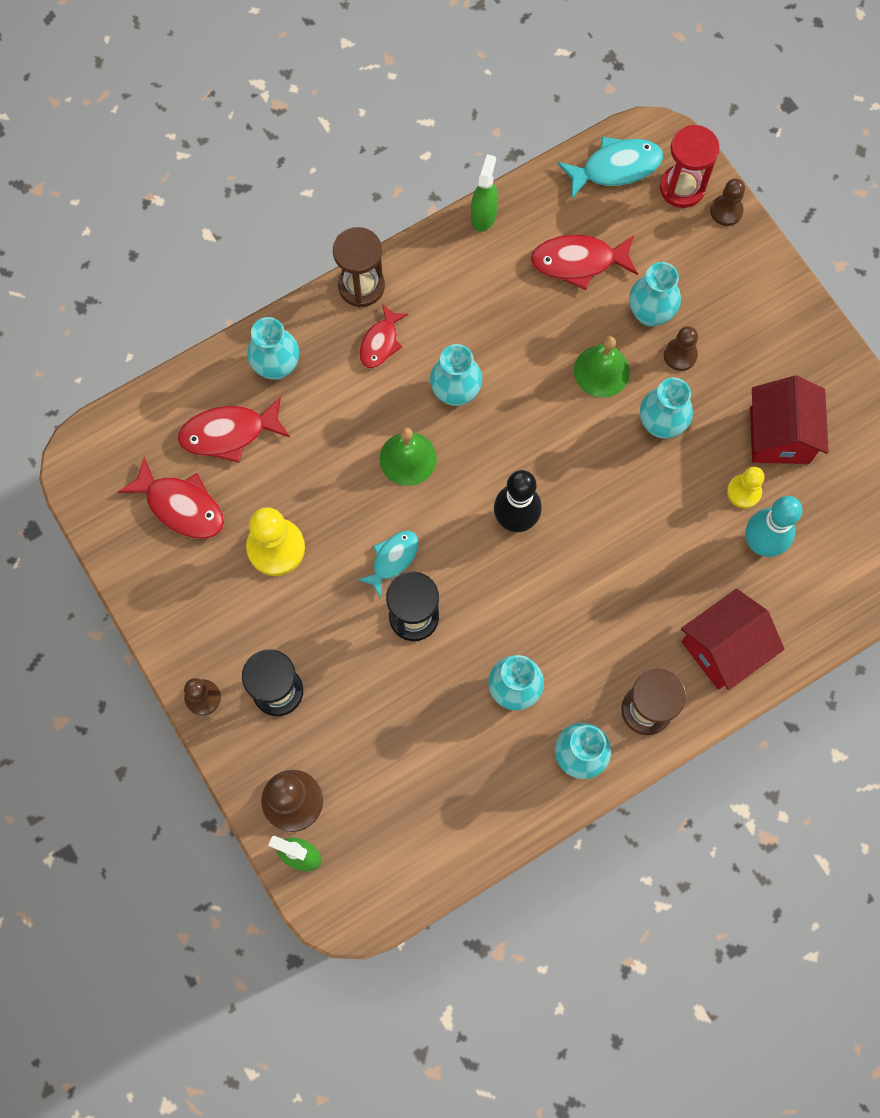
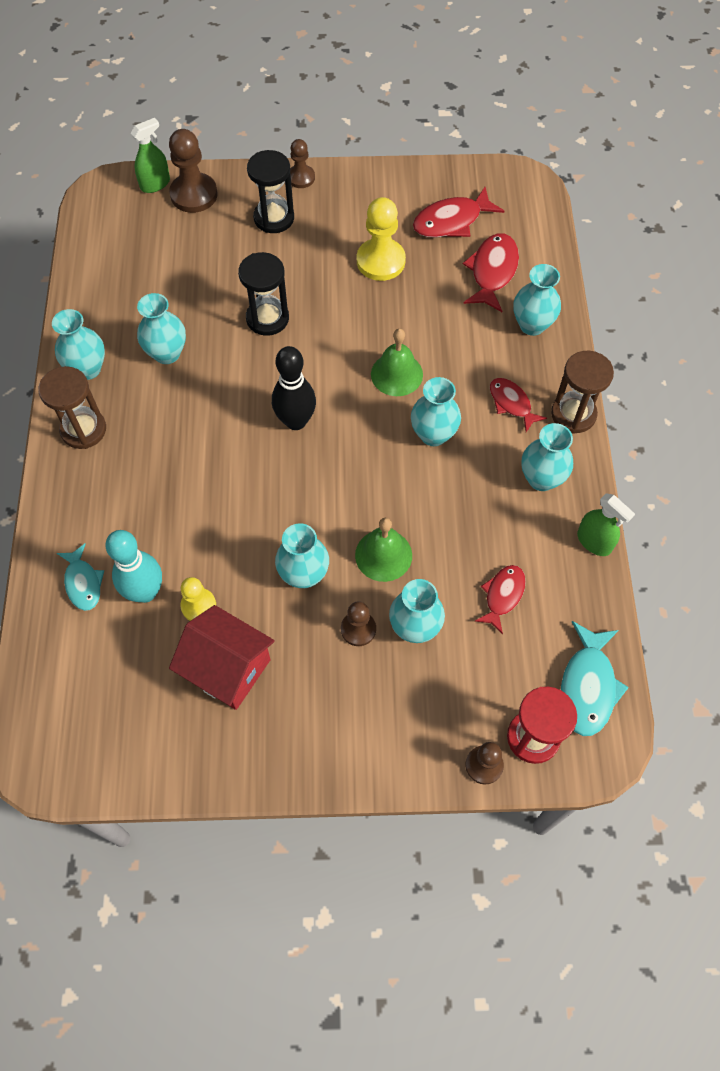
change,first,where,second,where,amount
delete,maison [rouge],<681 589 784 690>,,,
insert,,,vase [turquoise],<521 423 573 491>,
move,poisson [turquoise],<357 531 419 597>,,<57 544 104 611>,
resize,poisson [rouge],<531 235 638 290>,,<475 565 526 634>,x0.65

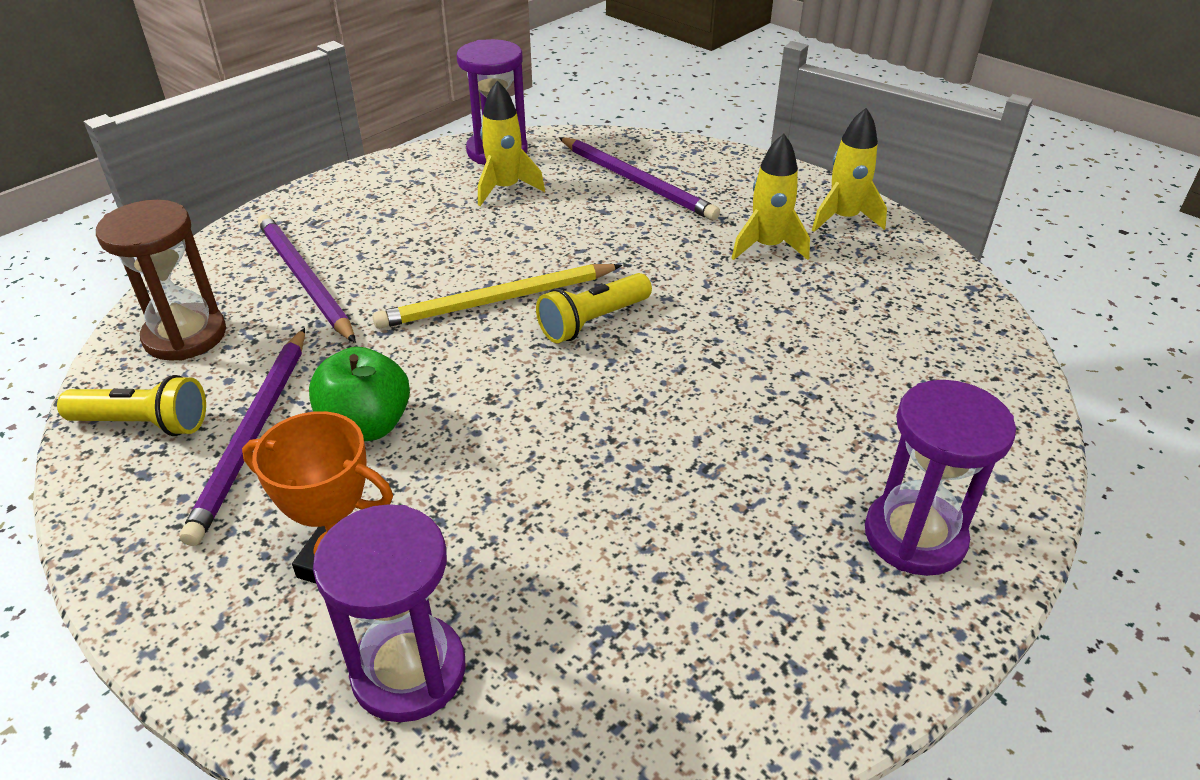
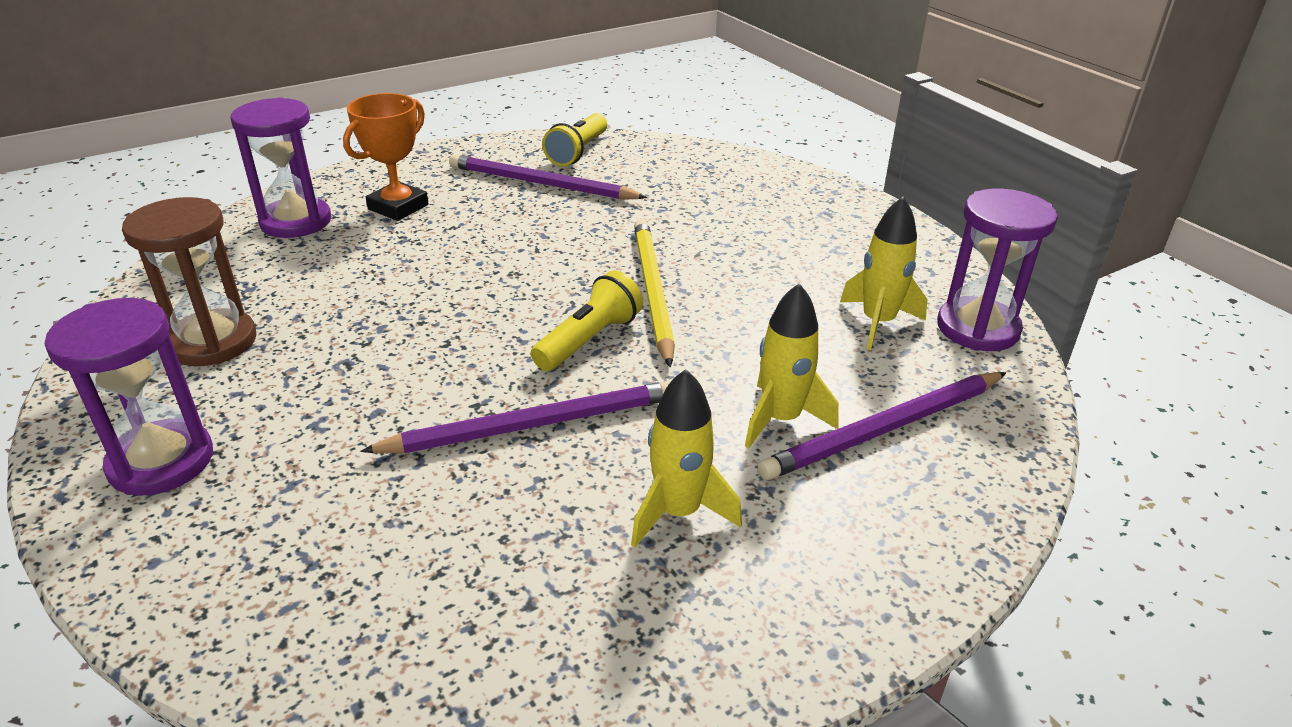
change,first,where,second,where,amount
delete,pomme [vert],<309 347 410 441>,,,
move,sablier [marron],<96 200 226 361>,,<122 197 256 366>,
move,crayon [violet],<258 214 356 343>,,<360 381 671 453>,
move,fusée [jaune],<812 108 887 232>,,<745 283 839 448>,
rotate,lampe de poche [jaune],<536 273 652 343>,,<531 270 643 371>,60 degrees clockwise

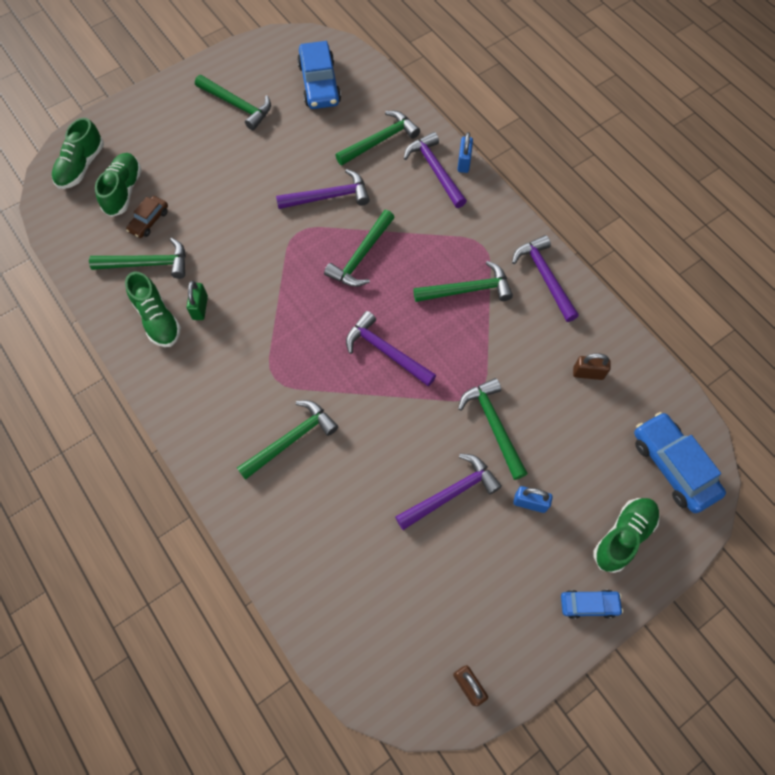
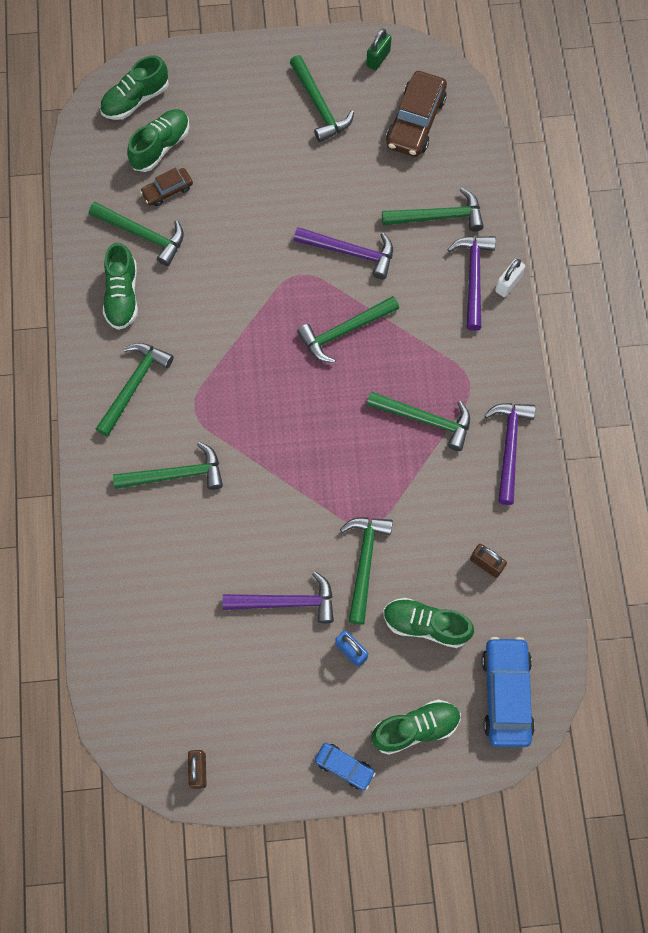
change,first,where,second,where,amount
delete,marteau [violet],<346 311 436 387>,,,
insert,,,marteau [vert],<96 343 173 437>,
insert,,,chaussure [vert],<383 598 474 648>,
move,cadenas [vert],<187 281 208 320>,,<366 29 391 70>,
recolor,voiture [bleu],<297 41 341 109>,voiture [marron],<386 71 447 157>,
recolor,cadenas [bleu],<457 132 473 173>,cadenas [blanc],<495 259 525 297>,

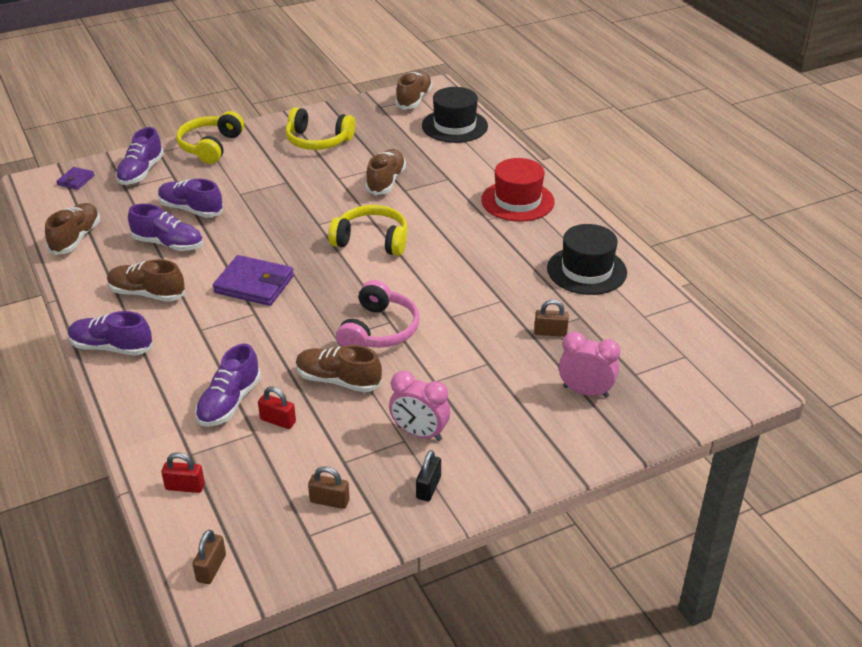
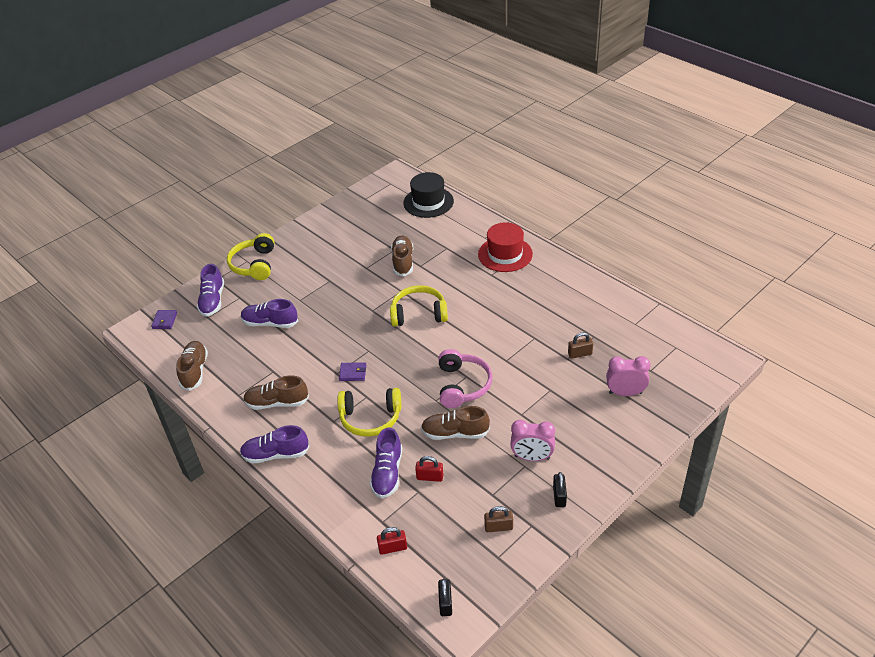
change,first,where,second,where,amount
delete,chaussure [violet],<128 204 203 251>,,,
delete,chaussure [marron],<395 71 433 109>,,,
delete,chapeau [noir],<547 224 627 295>,,,
move,casque audio [jaune],<286 107 355 150>,,<337 388 401 437>,
recolor,cadenas [marron],<193 530 226 584>,cadenas [noir],<438 579 452 616>,
resize,portefeuille [violet],<213 255 294 306>,,<339 362 366 381>,x0.52

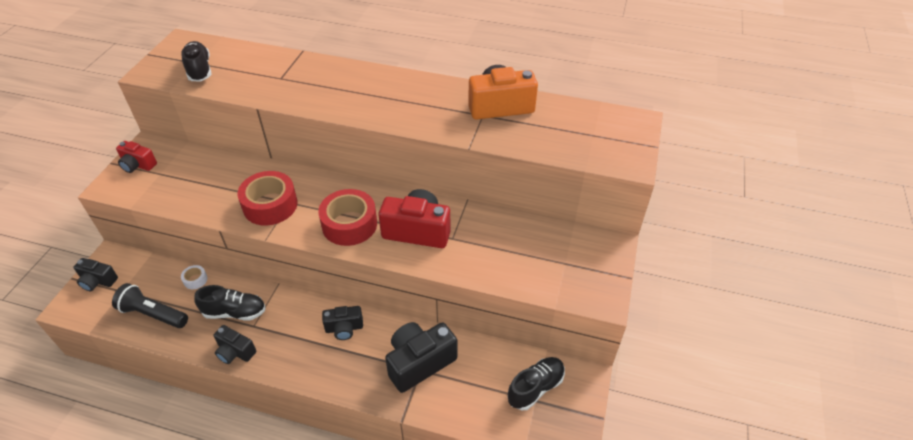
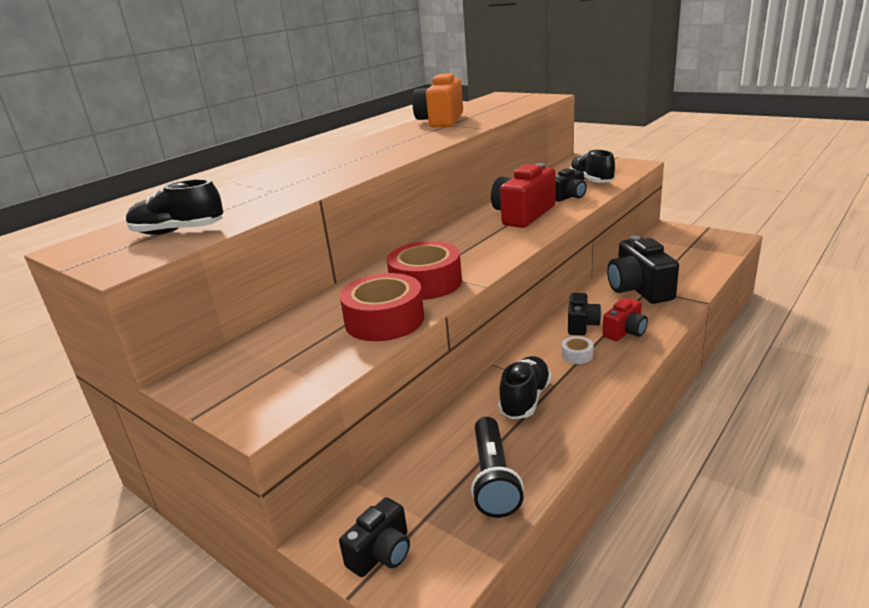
change,first,where,second,where,amount
move,appareil photo [rouge],<116 141 157 173>,,<603 298 648 341>,
move,ruban adhésif [blanc],<181 265 207 289>,,<562 336 594 364>,
move,appareil photo [noir],<214 325 256 364>,,<555 168 587 202>,
move,ruban adhésif [rouge],<318 189 377 246>,,<340 273 424 341>,
move,chaussure [noir],<507 357 565 410>,,<570 150 615 183>,
rotate,lampe de poche [noir],<112 283 188 328>,,<471 417 524 518>,45 degrees counterclockwise

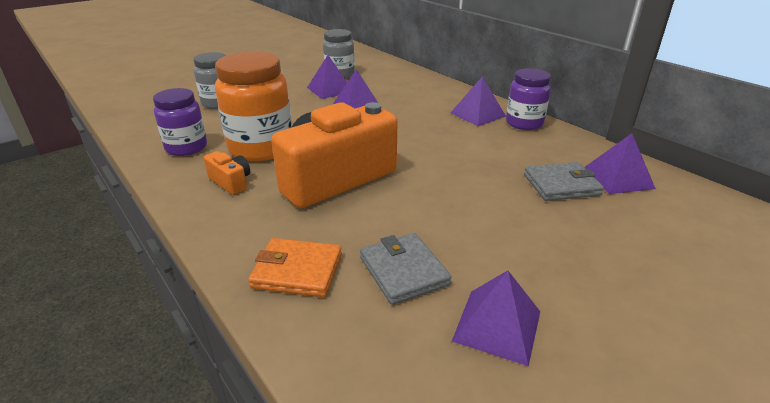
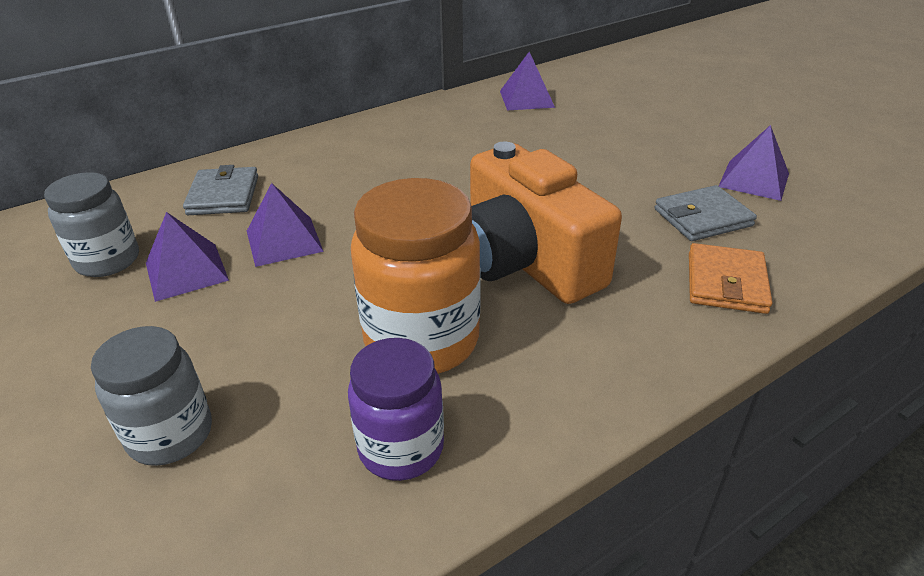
change,first,where,second,where,amount
delete,appareil photo [orange],<204 151 250 195>,,,
delete,pyramide [violet],<451 76 506 126>,,,
delete,bocal [violet],<506 68 551 130>,,,
move,portefeuille [gris],<524 162 604 201>,,<183 165 258 215>,

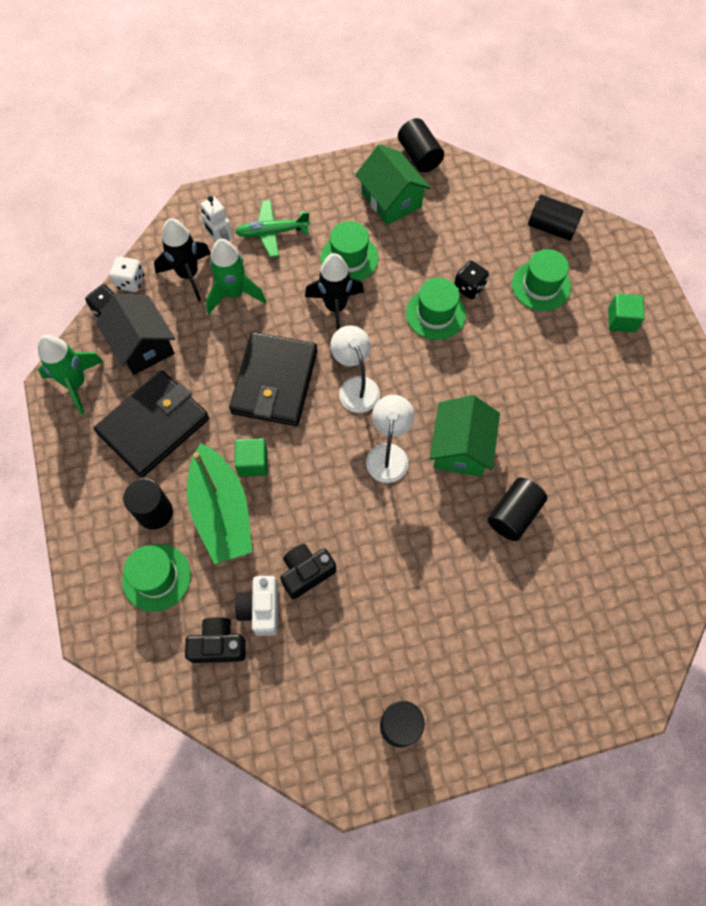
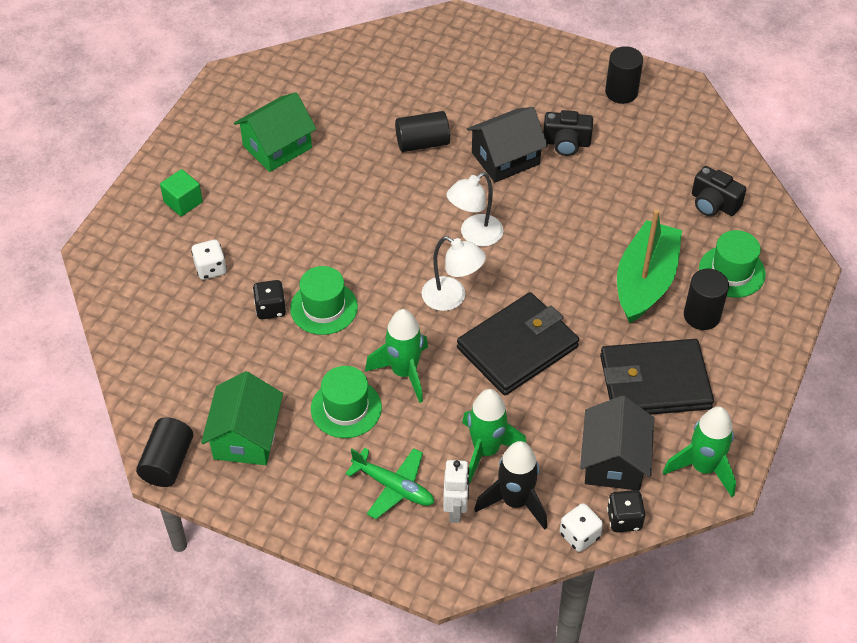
change,first,where,second,where,amount
delete,cube [vert],<235 438 268 477>,,,
delete,appareil photo [blanc],<235 576 278 636>,,,
delete,cylindre [noir],<528 195 584 241>,,,
insert,,,maison [noir],<467 107 548 182>,
move,appareil photo [noir],<280 544 336 599>,,<543 110 593 156>,
move,maison [vert],<429 395 500 477>,,<234 92 316 172>,
replace,chapeau [vert],<512 249 571 311>,dé [blanc],<191 239 227 280>,
recolor,fusée [noir],<305 253 364 330>,fusée [vert],<365 309 428 403>,
rotate,lampe [blanc],<330 325 380 413>,,<421 236 486 311>,75 degrees counterclockwise

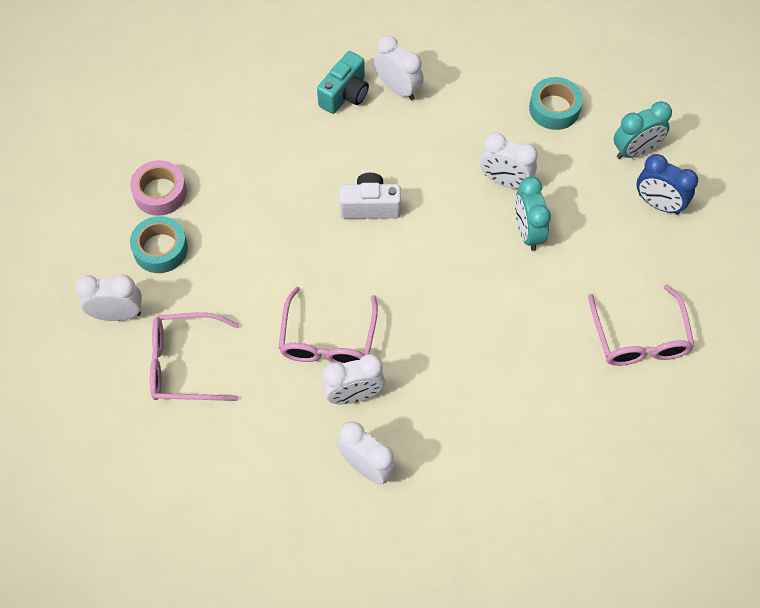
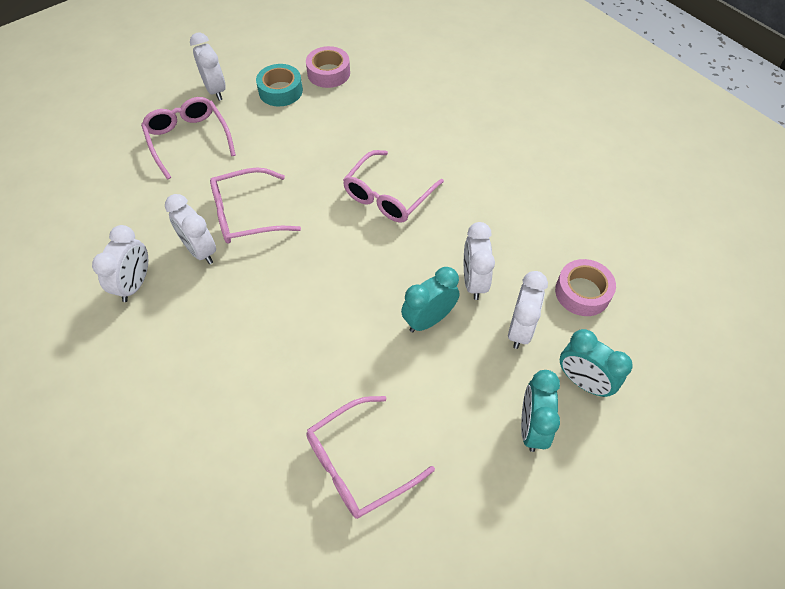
change,first,where,second,where,amount
delete,appareil photo [turquoise],<317 51 369 114>,,,
move,réveil [blanc],<374 35 424 100>,,<508 271 548 349>,
replace,appareil photo [blanc],<339 173 401 219>,lunettes [rose],<343 150 444 223>,
recolor,ruban adhésif [turquoise],<529 77 583 130>,ruban adhésif [rose],<555 259 616 316>,
recolor,réveil [bleu],<637 154 698 215>,réveil [turquoise],<521 370 560 452>,

